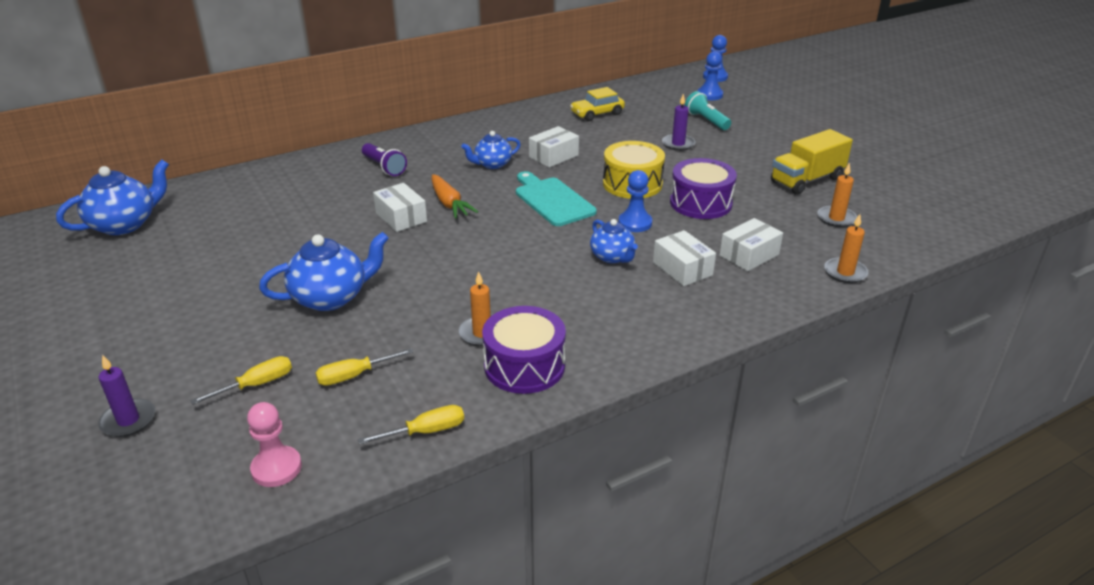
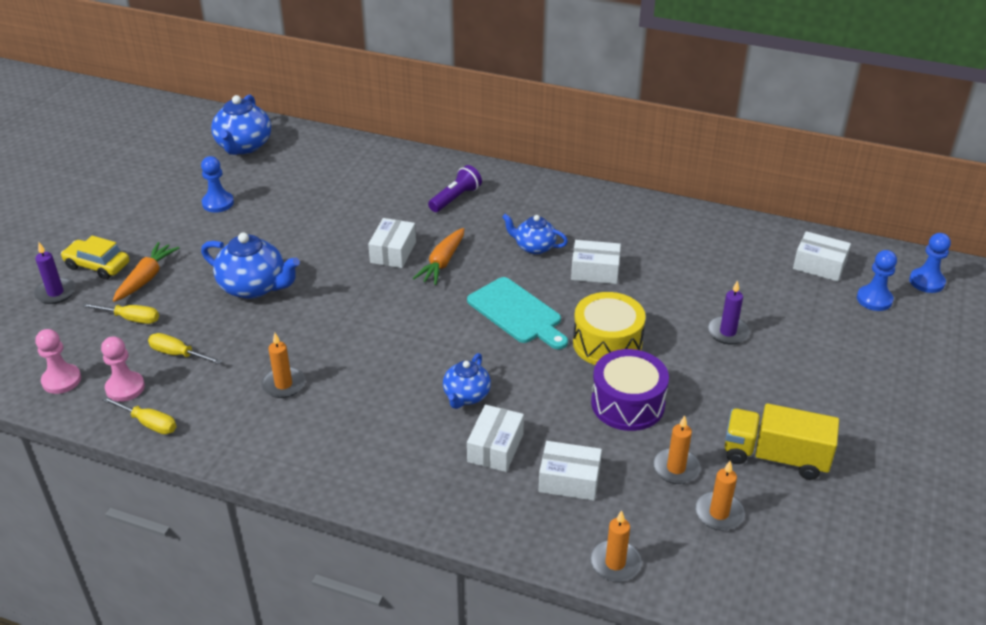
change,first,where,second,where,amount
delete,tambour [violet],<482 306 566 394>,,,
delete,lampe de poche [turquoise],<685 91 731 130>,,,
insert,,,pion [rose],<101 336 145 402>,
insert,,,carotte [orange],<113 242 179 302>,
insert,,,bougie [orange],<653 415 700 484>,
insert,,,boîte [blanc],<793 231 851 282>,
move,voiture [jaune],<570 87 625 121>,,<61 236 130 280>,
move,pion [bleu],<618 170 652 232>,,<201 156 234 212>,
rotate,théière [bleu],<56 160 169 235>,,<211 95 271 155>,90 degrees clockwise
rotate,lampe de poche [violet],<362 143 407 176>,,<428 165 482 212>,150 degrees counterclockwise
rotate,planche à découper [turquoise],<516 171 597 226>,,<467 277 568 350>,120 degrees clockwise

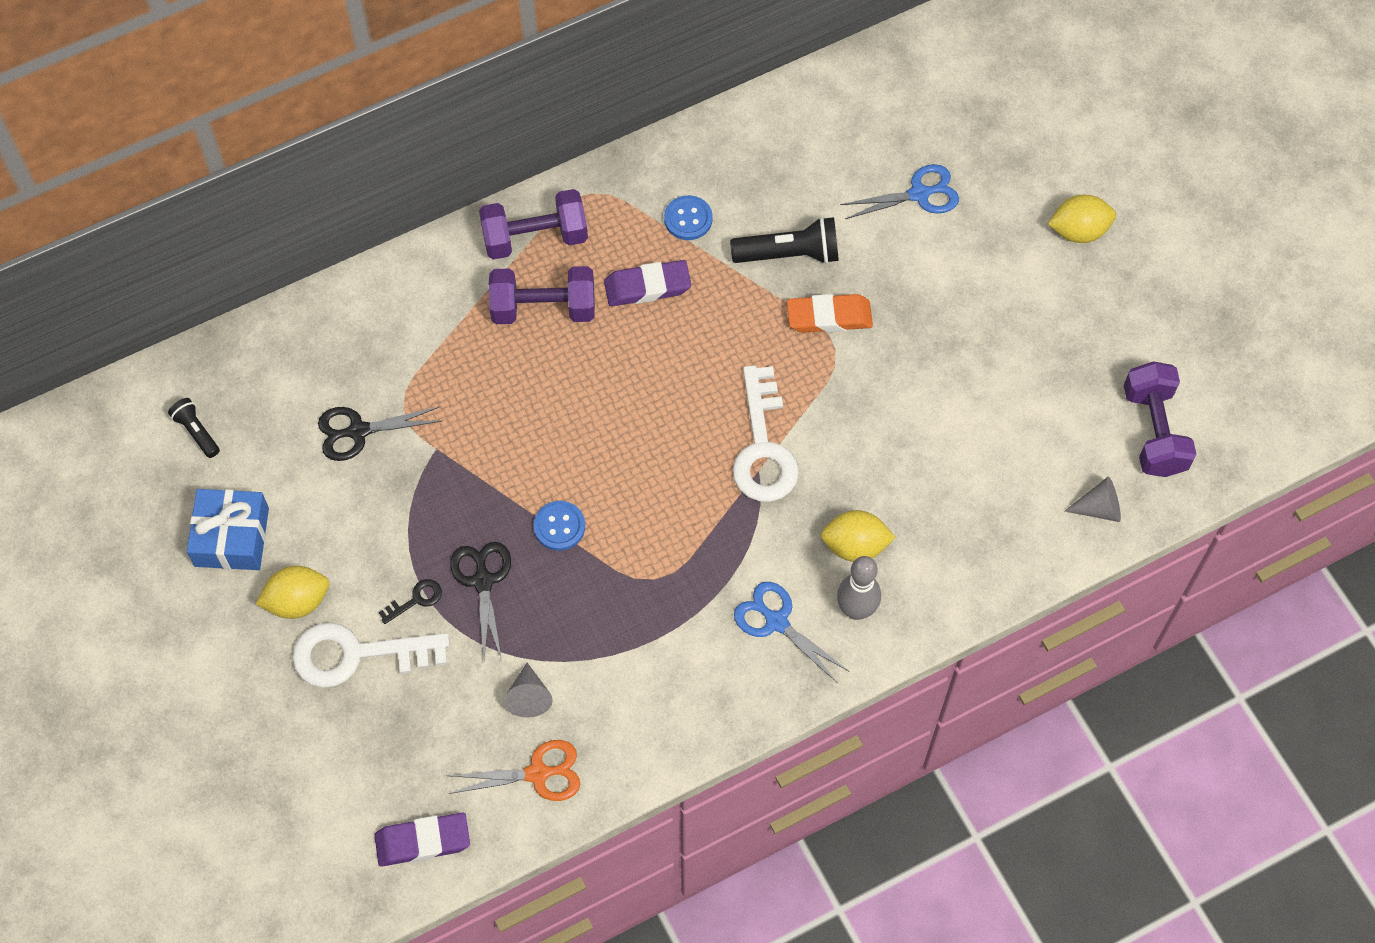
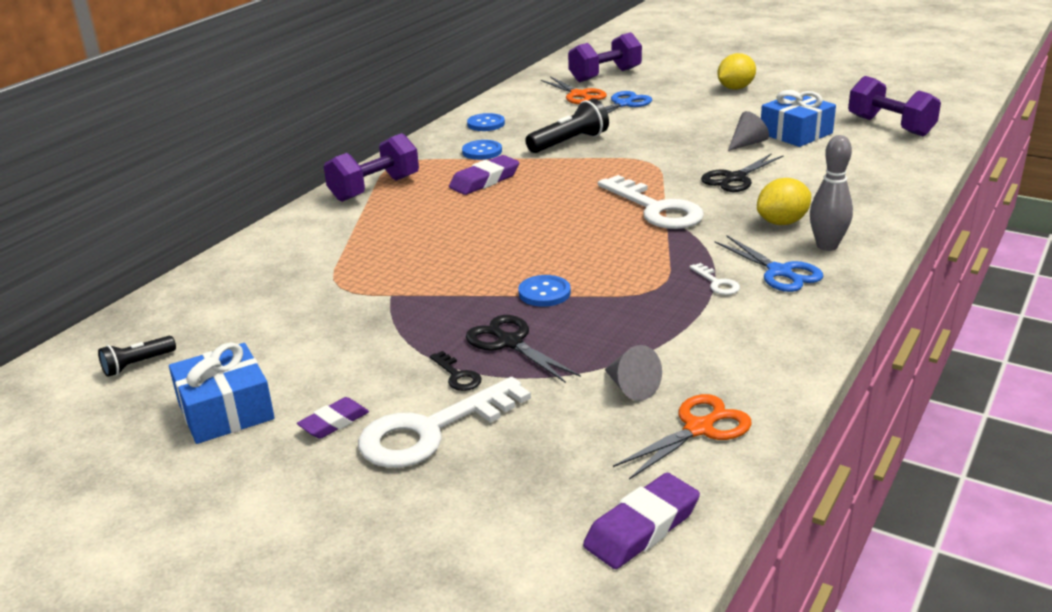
change,first,where,second,where,amount
delete,gomme [orange],<787 294 873 333>,,,
insert,,,bouton [bleu],<467 113 505 131>,
insert,,,ciseaux [orange],<541 76 607 104>,
insert,,,clé [blanc],<689 263 740 295>,
insert,,,cadeau [bleu],<761 90 836 147>,
move,ciseaux [noir],<318 407 441 461>,,<701 153 783 192>,
move,haltère [violet],<488 266 595 324>,,<568 32 642 82>,
move,cône [gris],<1065 477 1121 522>,,<728 111 769 151>,
replace,citron [jaune],<256 566 329 619>,gomme [violet],<297 397 369 439>,
rotate,lampe de poche [noir],<168 398 220 458>,,<98 336 176 377>,60 degrees counterclockwise
rotate,clé [noir],<379 579 442 624>,,<430 351 482 391>,120 degrees clockwise
rotate,ciseaux [bleu],<734 582 849 683>,,<714 236 823 292>,135 degrees counterclockwise

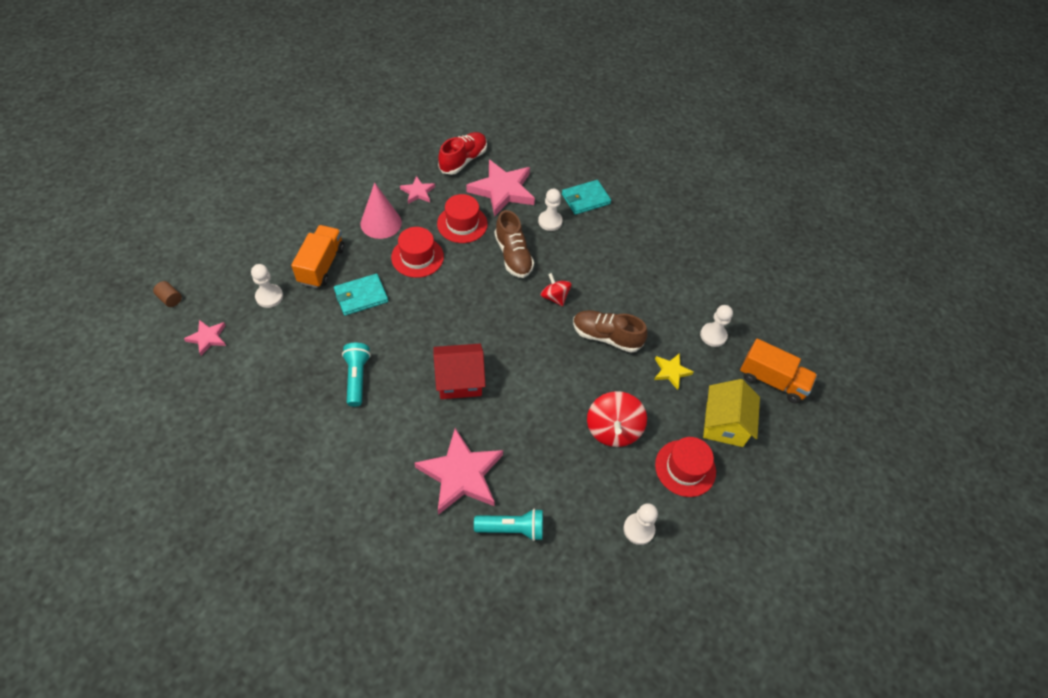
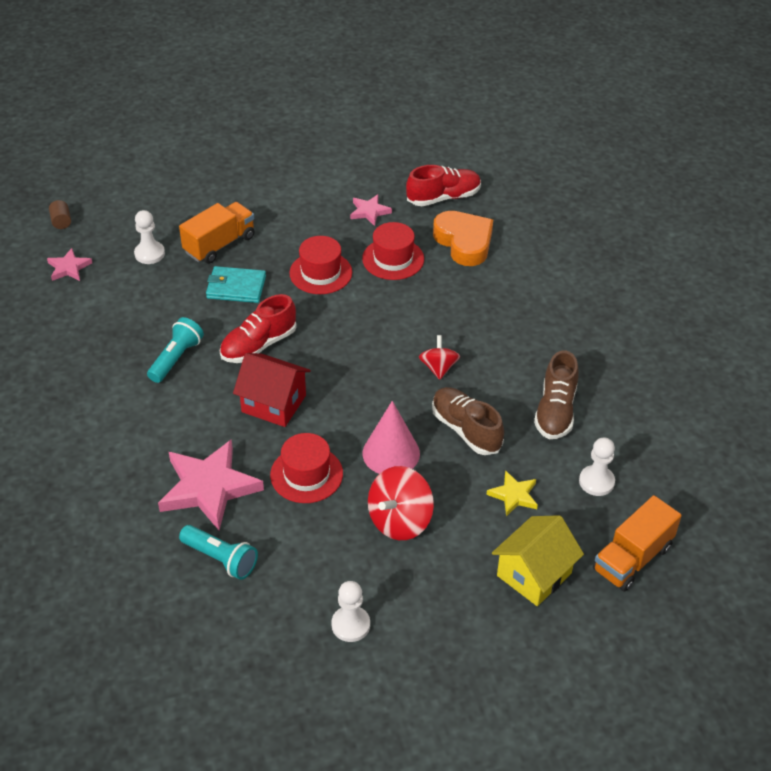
change,first,where,second,where,amount
delete,pion [blanc],<538 189 563 231>,,,
delete,portefeuille [turquoise],<562 180 611 215>,,,
insert,,,chaussure [rouge],<219 294 297 363>,
move,cône [rose],<361 183 402 239>,,<362 401 420 474>,
move,chaussure [marron],<495 210 534 278>,,<534 351 578 439>,
move,chapeau [rouge],<655 437 716 497>,,<270 433 343 503>,
replace,étoile [rose],<466 160 535 217>,cœur [orange],<433 211 493 266>,
rotate,camion [orange],<740 339 817 403>,,<593 495 682 592>,75 degrees clockwise

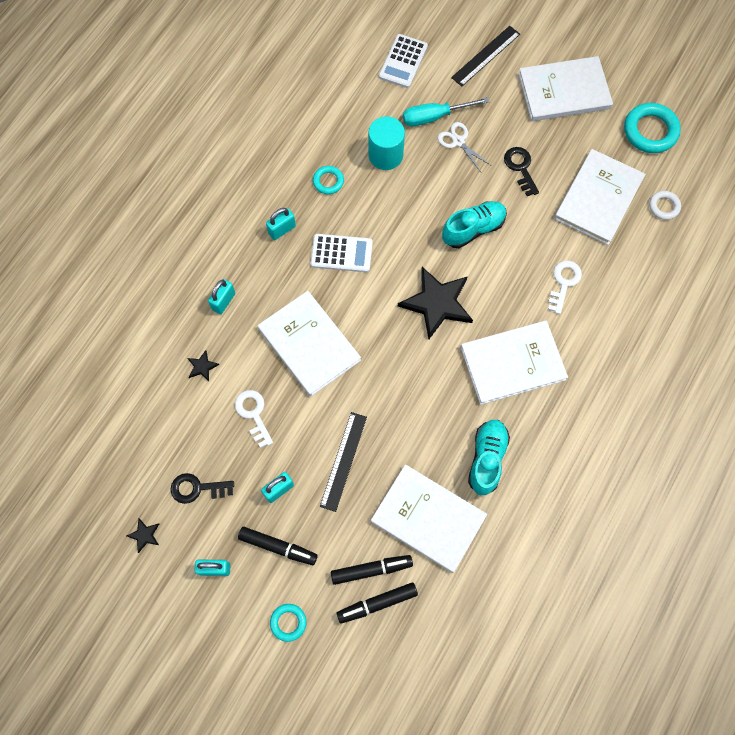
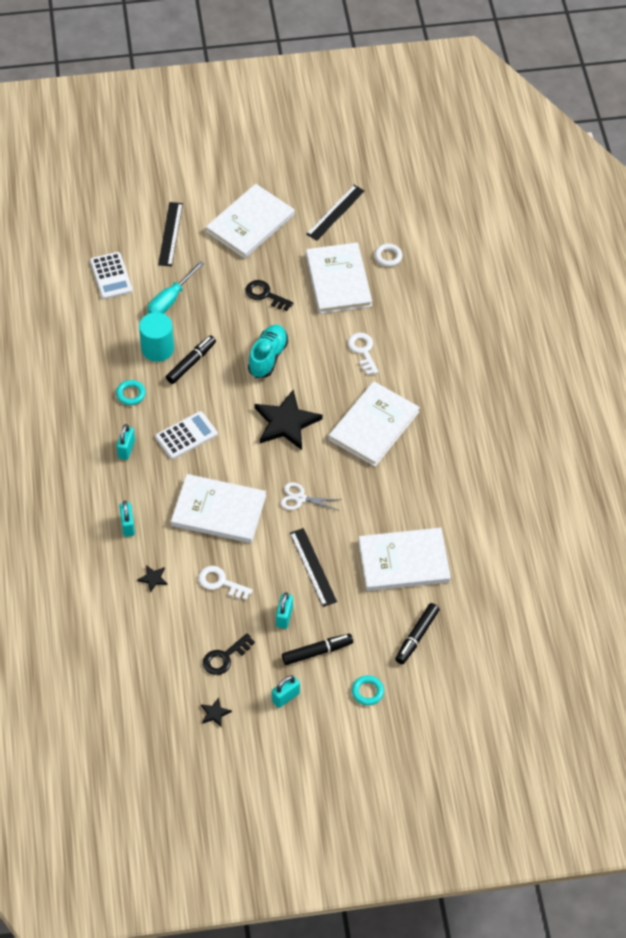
change,first,where,second,where,amount
delete,chaussure [turquoise],<468 420 510 495>,,,
move,feutre [noir],<331 555 413 585>,,<166 335 216 384>,
move,ciseaux [blanc],<438 122 490 172>,,<280 482 342 510>,
replace,anneau [turquoise],<624 103 681 153>,règle [noir],<306 185 365 241>,

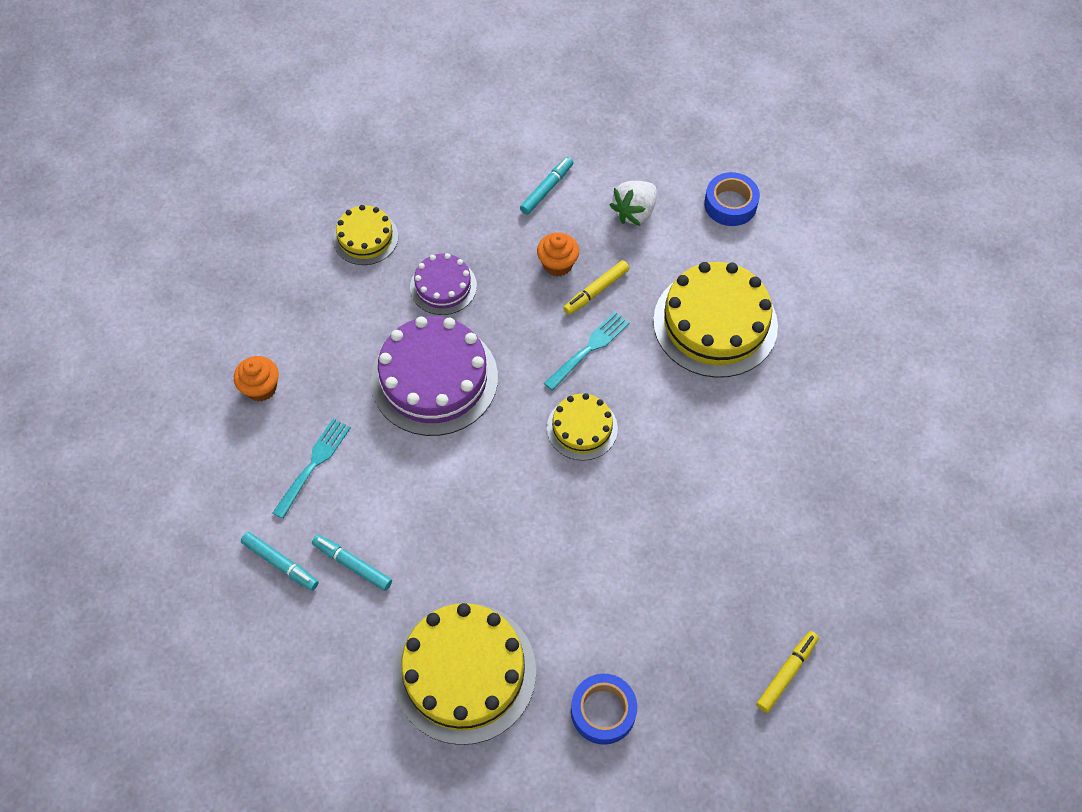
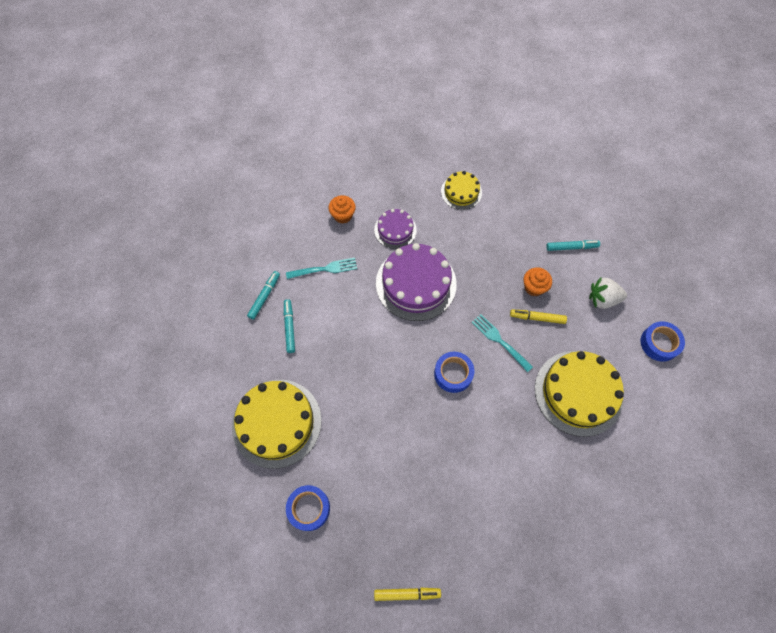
change,first,where,second,where,amount
move,gâteau [violet],<410 253 477 315>,,<374 209 417 249>,
replace,gâteau [jaune],<547 393 618 461>,ruban adhésif [bleu],<434 352 474 393>,
rotate,feutre [turquoise],<241 532 318 591>,,<247 271 280 320>,150 degrees counterclockwise
rotate,fourchette [turquoise],<544 312 630 391>,,<472 314 533 372>,135 degrees counterclockwise

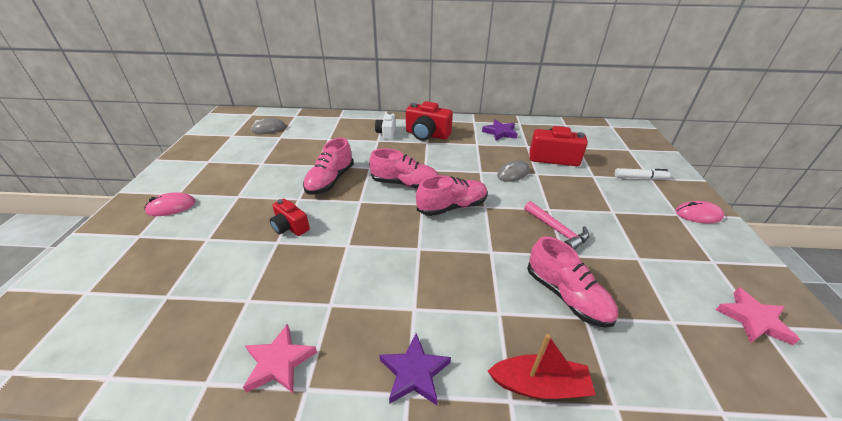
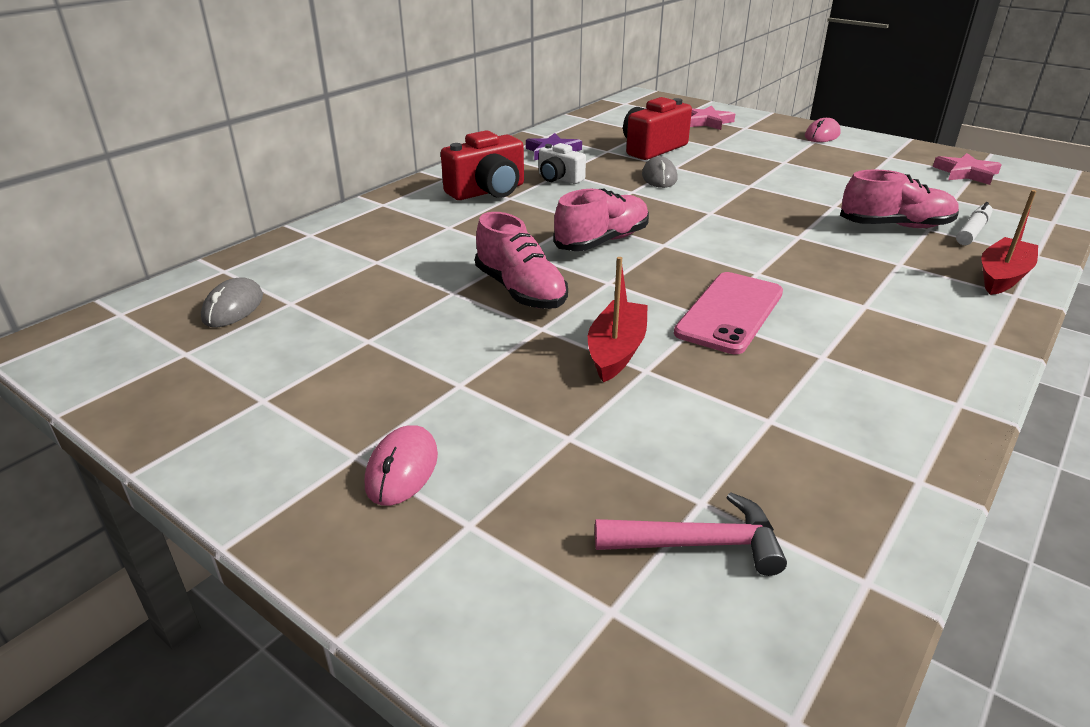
change,first,where,second,where,amount
delete,étoile [violet],<379 333 451 405>,,,
delete,chaussure [rose],<416 175 488 216>,,,
insert,,,téléphone [rose],<674 272 783 354>,
move,étoile [rose],<243 324 317 393>,,<690 106 735 130>,
move,appareil photo [blanc],<375 112 396 139>,,<539 143 586 184>,
move,marteau [rose],<524 201 589 250>,,<595 492 787 576>,
move,feutre [blanc],<615 168 670 179>,,<956 202 993 245>,
replace,appareil photo [rouge],<270 199 310 236>,bateau [rouge],<588 257 648 382>,

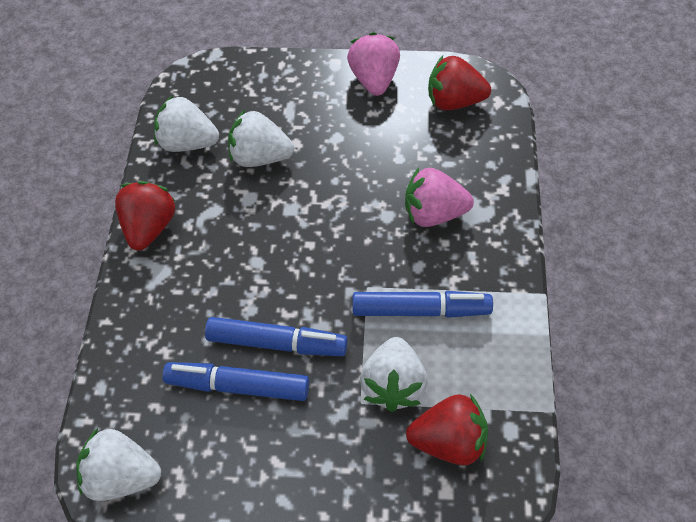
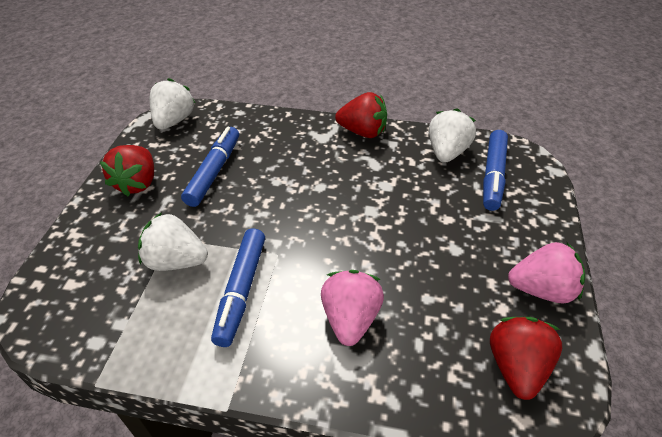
change,first,where,second,where,amount
delete,fraise [blanc],<228 110 294 167>,,,
move,feutre [bleu],<205 317 348 356>,,<483 130 508 211>,
move,fraise [rouge],<406 394 488 465>,,<100 145 154 196>,

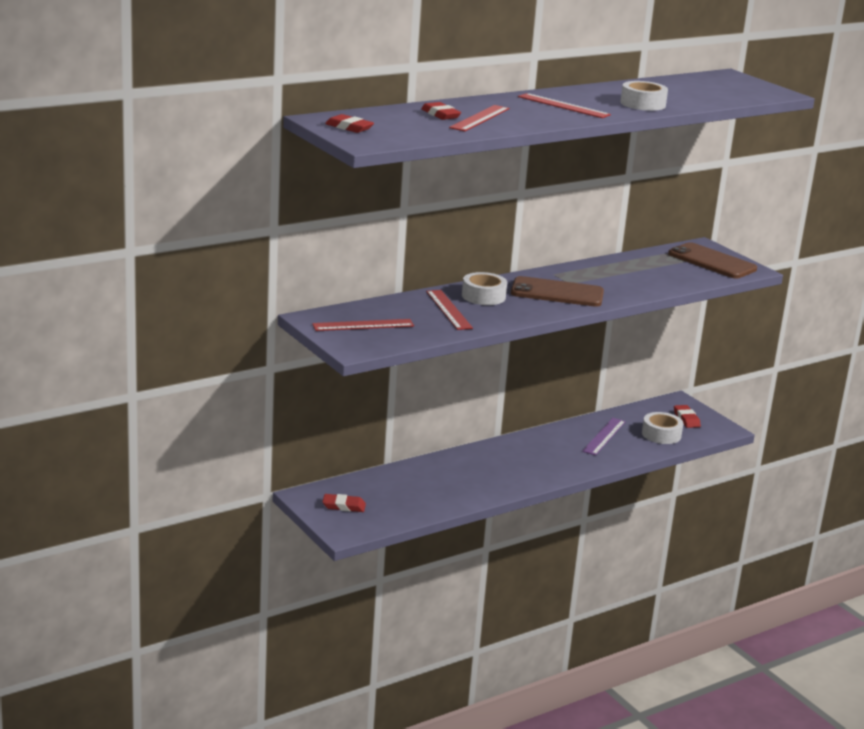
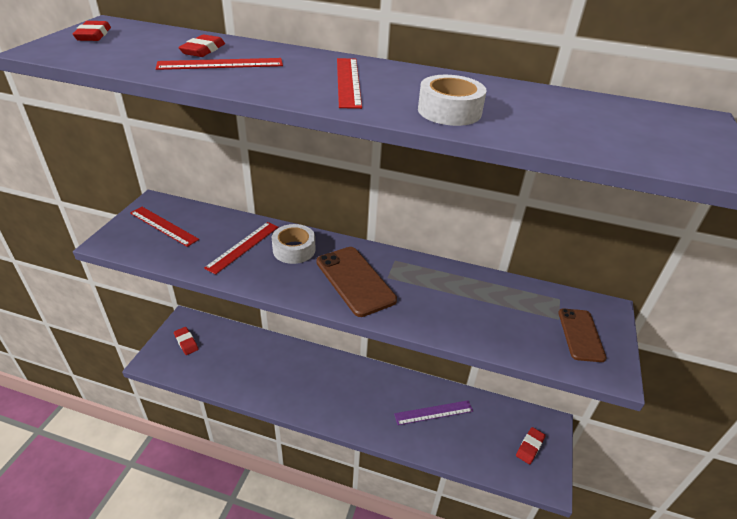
change,first,where,second,where,amount
delete,ruban adhésif [blanc],<642 412 684 444>,,,
resize,téléphone [marron],<668 242 757 278>,,<558 309 606 362>,x0.65

